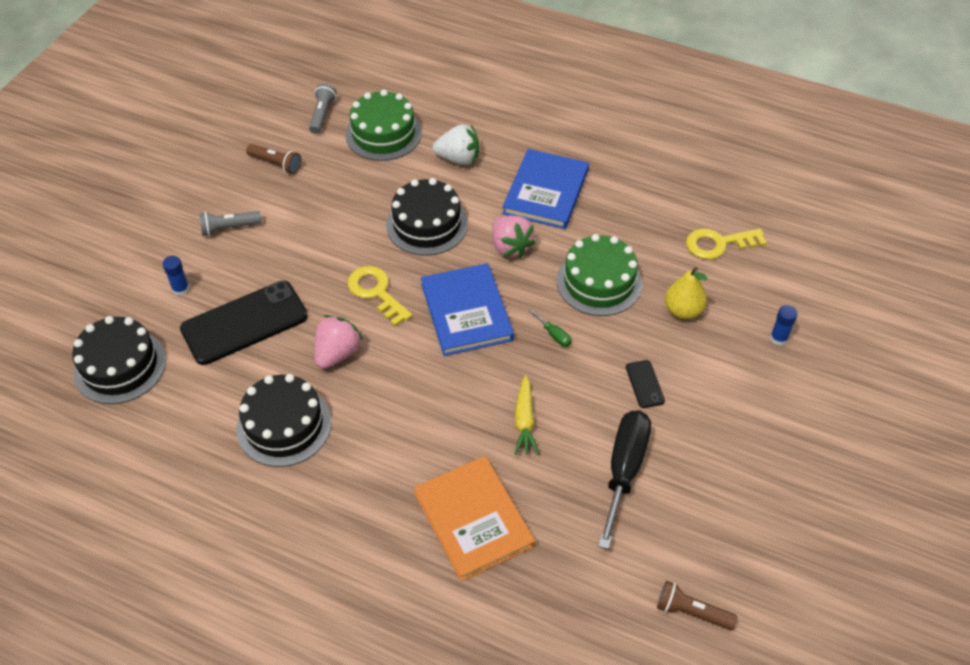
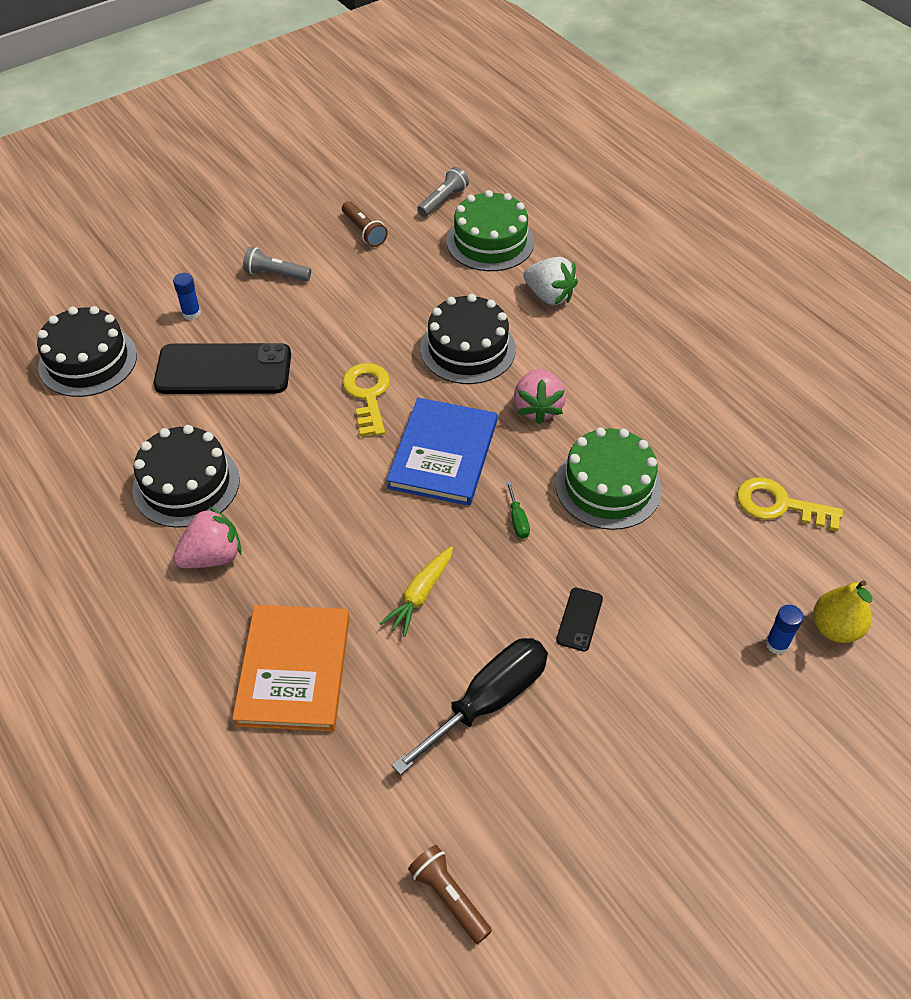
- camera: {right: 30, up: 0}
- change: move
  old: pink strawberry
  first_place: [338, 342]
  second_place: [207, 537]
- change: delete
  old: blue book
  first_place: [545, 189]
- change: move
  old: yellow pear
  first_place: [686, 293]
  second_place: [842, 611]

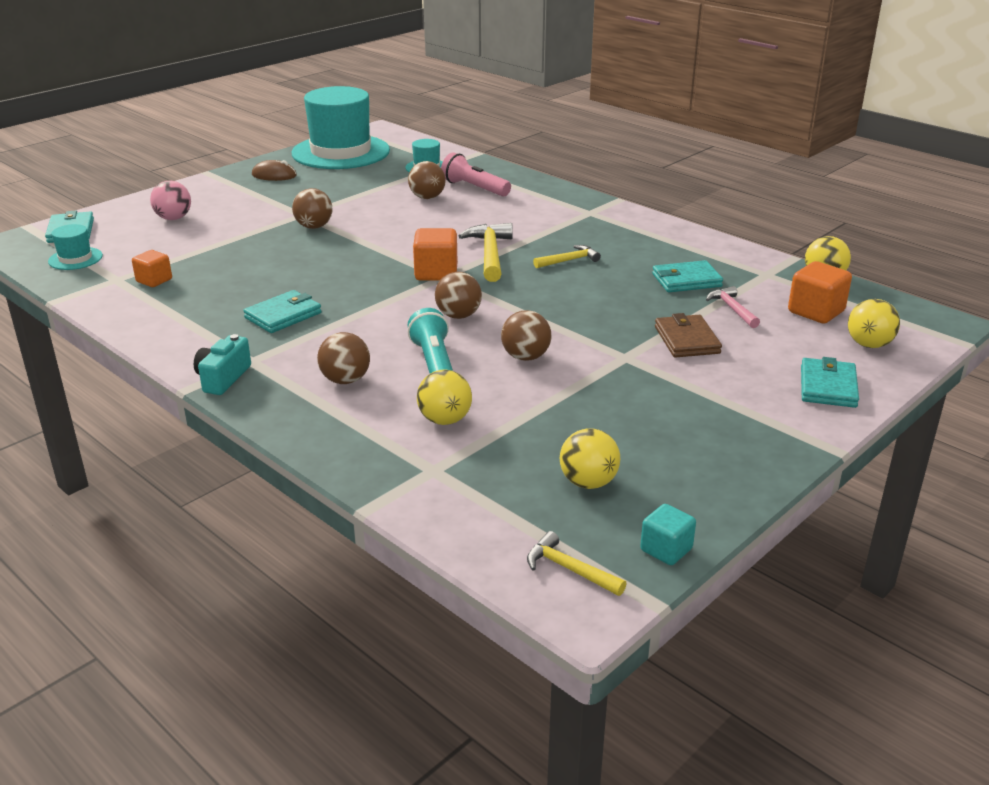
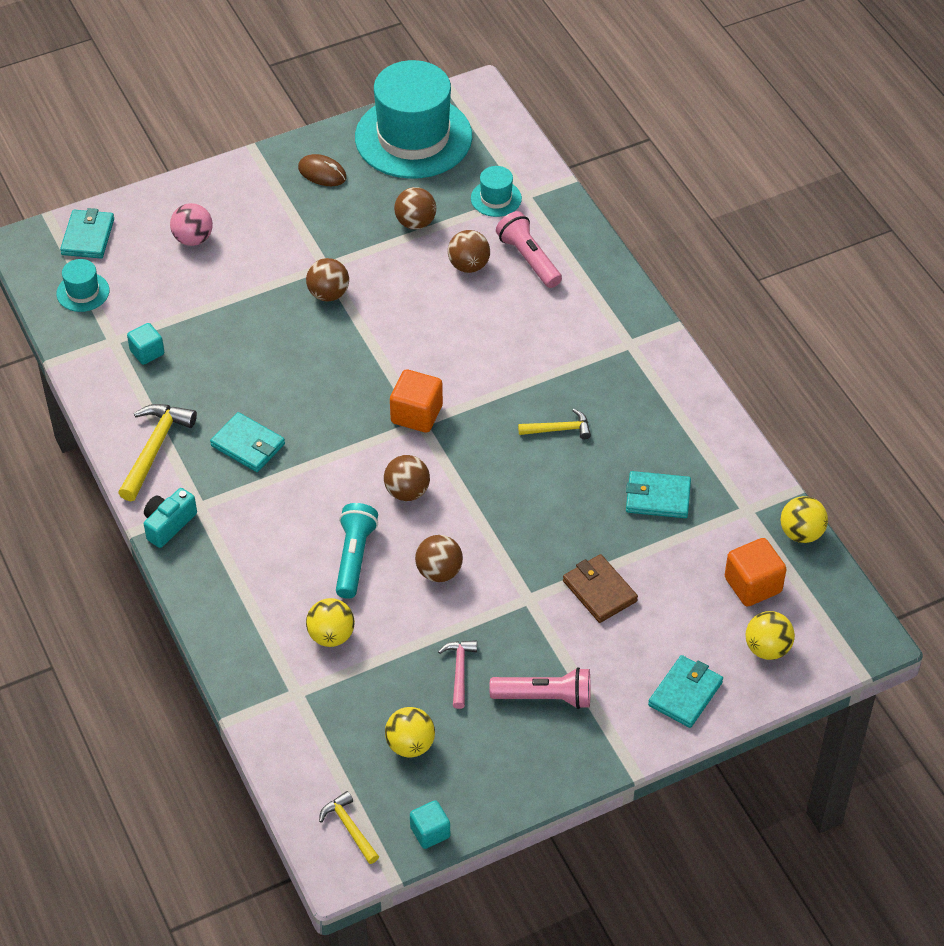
- camera: {right: 20, up: 20}
- change: recolor
  old: orange cube
  new: turquoise cube
  first_place: [152, 268]
  second_place: [145, 344]
- change: rotate
  old: turquoise wallet
  first_place: [282, 311]
  second_place: [247, 442]
  degrees: 60
- change: move
  old: brown ball
  first_place: [343, 358]
  second_place: [415, 208]
- change: move
  old: yellow hammer
  first_place: [486, 252]
  second_place: [157, 452]
- change: rotate
  old: brown wallet
  first_place: [688, 335]
  second_place: [600, 588]
  degrees: -45
- change: move
  old: pink hammer
  first_place: [733, 307]
  second_place: [457, 674]
- change: insert
  new: pink flashlight
  second_place: [540, 688]

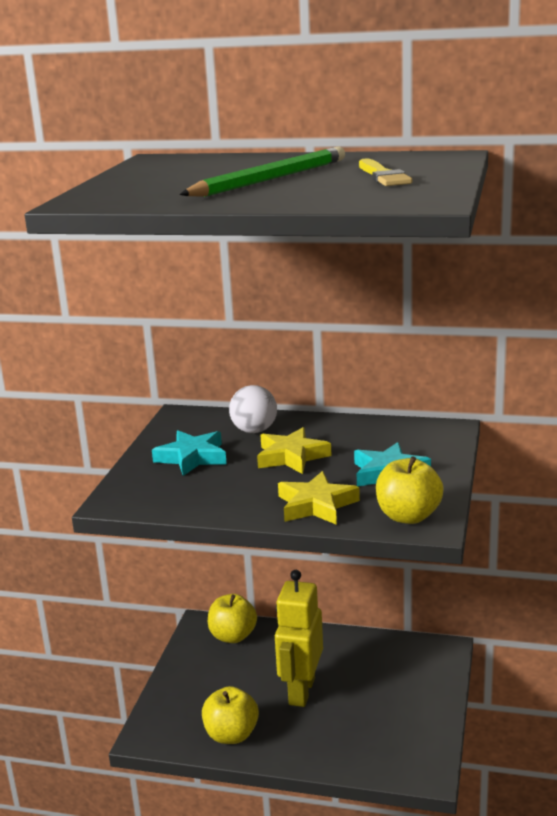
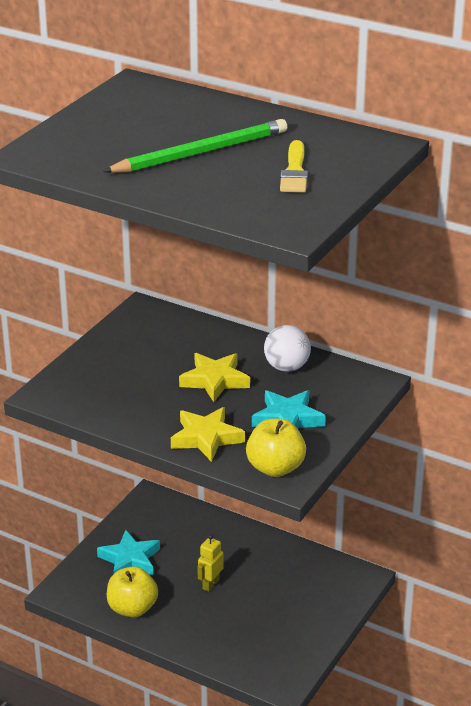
- camera: {right: 15, up: 10}
- change: move
  old: turquoise star
  first_place: [189, 453]
  second_place: [128, 552]
- change: delete
  old: yellow apple
  first_place: [232, 618]
- change: move
  old: white ball
  first_place: [253, 409]
  second_place: [287, 348]
- change: resize
  old: yellow robot
  first_place: [299, 638]
  second_place: [210, 563]
  factor: 0.48

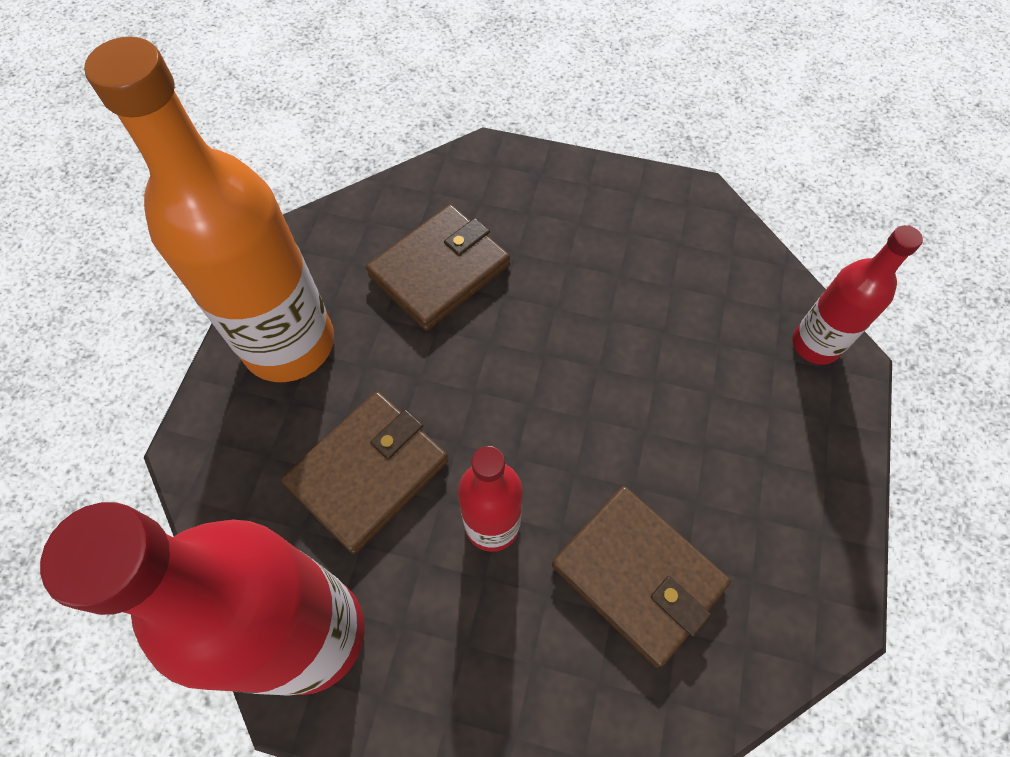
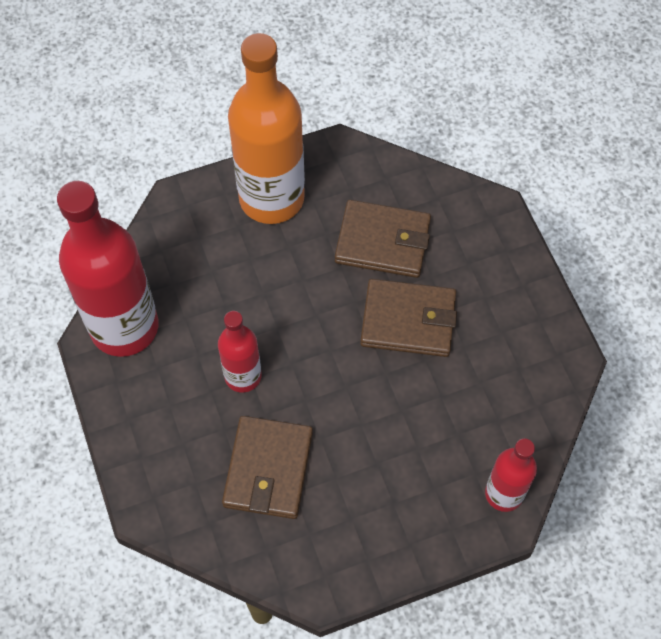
- camera: {right: 55, up: 0}
- change: move
  old: brown wallet
  first_place: [364, 472]
  second_place: [408, 318]

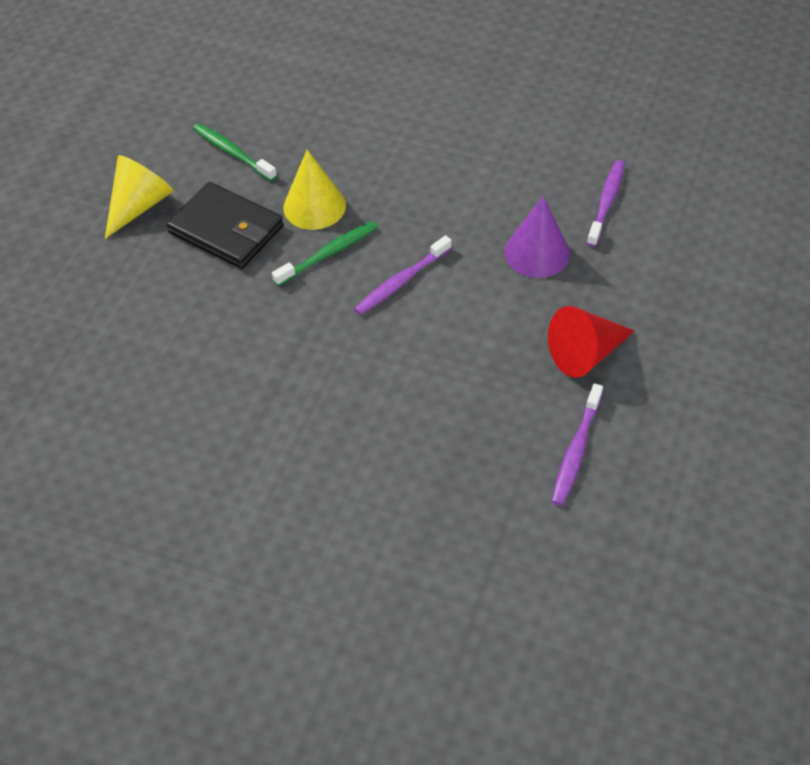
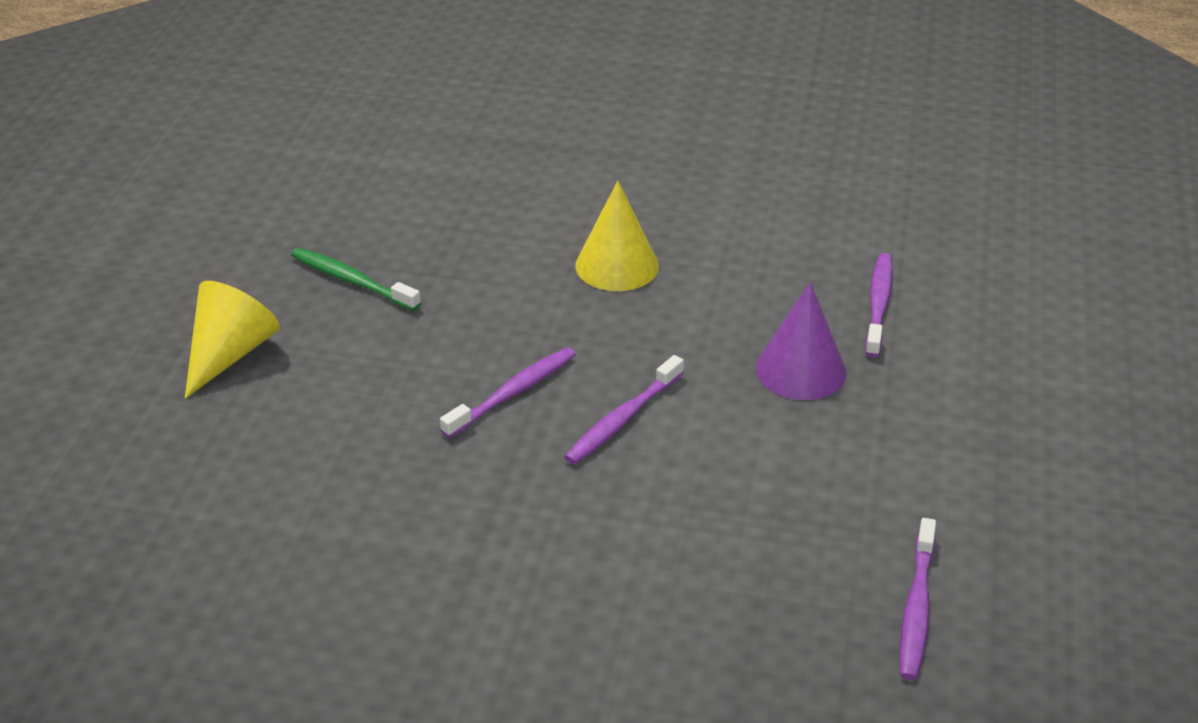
- camera: {right: -10, up: -15}
- change: delete
  old: black wallet
  first_place: [225, 225]
- change: recolor
  old: green toothbrush
  new: purple toothbrush
  first_place: [325, 253]
  second_place: [508, 392]
- change: move
  old: yellow cone
  first_place: [314, 189]
  second_place: [617, 236]
- change: delete
  old: red cone
  first_place: [591, 342]

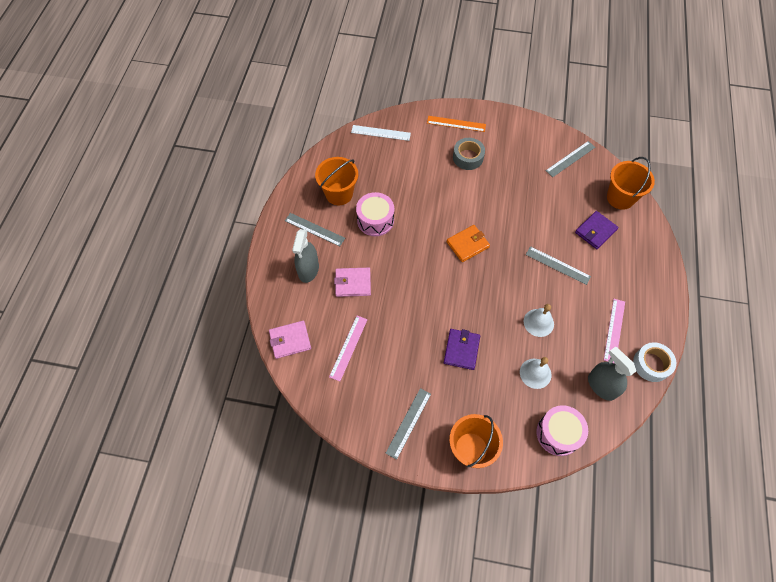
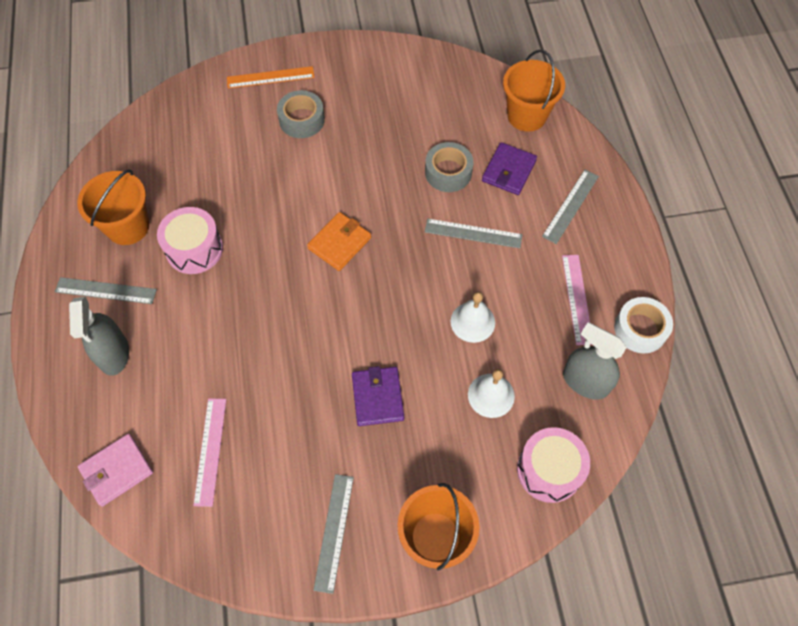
- camera: {right: -20, up: 0}
- change: delete
  old: pink wallet
  first_place: [352, 282]
- change: delete
  old: white ruler
  first_place: [381, 133]
- change: move
  old: grey ruler
  first_place: [570, 159]
  second_place: [570, 207]
- change: insert
  new: grey tape
  second_place: [449, 167]

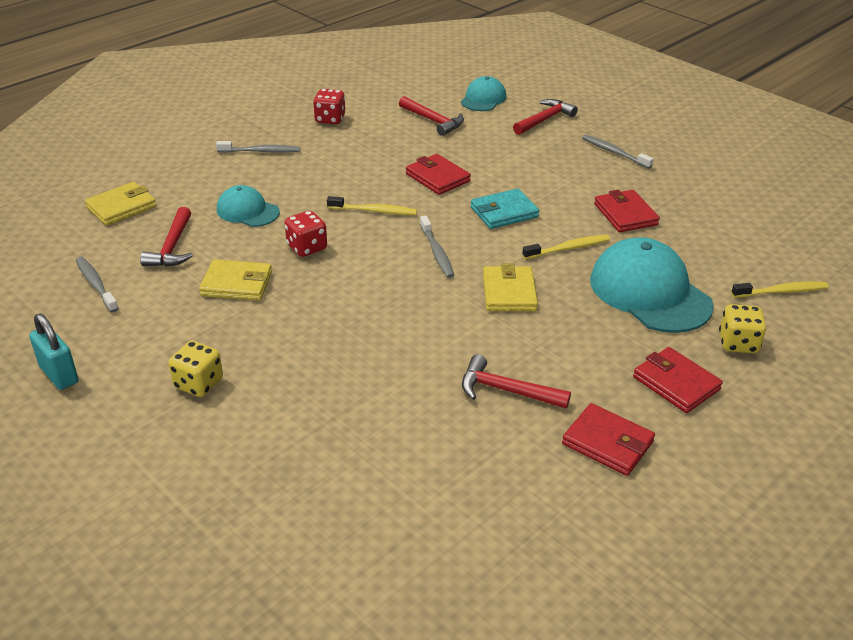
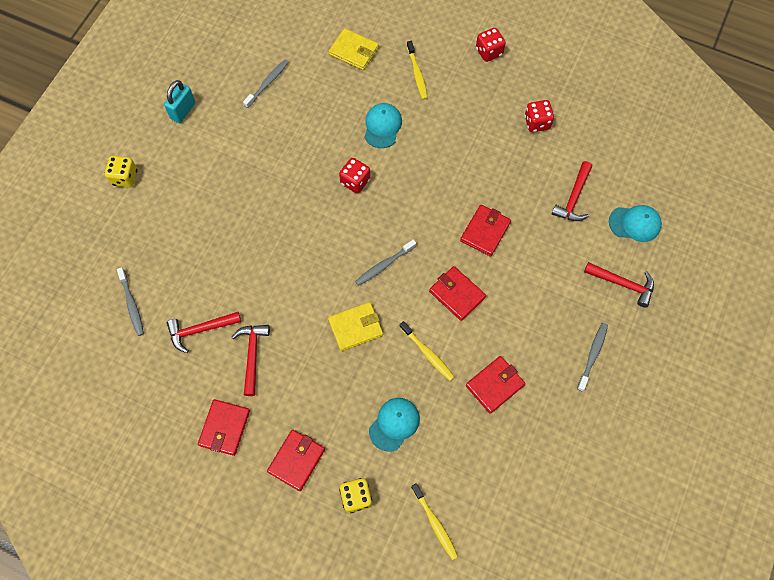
- camera: {right: 70, up: 30}
- change: move
  old: red hammer
  first_place: [166, 237]
  second_place: [204, 332]
- change: move
  old: yellow dice
  first_place: [196, 369]
  second_place: [121, 172]
- change: delete
  old: yellow wallet
  first_place: [235, 280]
- change: move
  old: grey toothbrush
  first_place: [258, 147]
  second_place: [130, 301]
- change: move
  old: yellow toothbrush
  first_place: [372, 205]
  second_place: [417, 70]
- change: recolor
  old: turquoise wallet
  new: red wallet
  first_place: [504, 208]
  second_place: [457, 293]
- change: resize
  old: turquoise cap
  first_place: [652, 285]
  second_place: [394, 425]
  factor: 0.56
- change: insert
  new: red dice
  second_place: [491, 45]

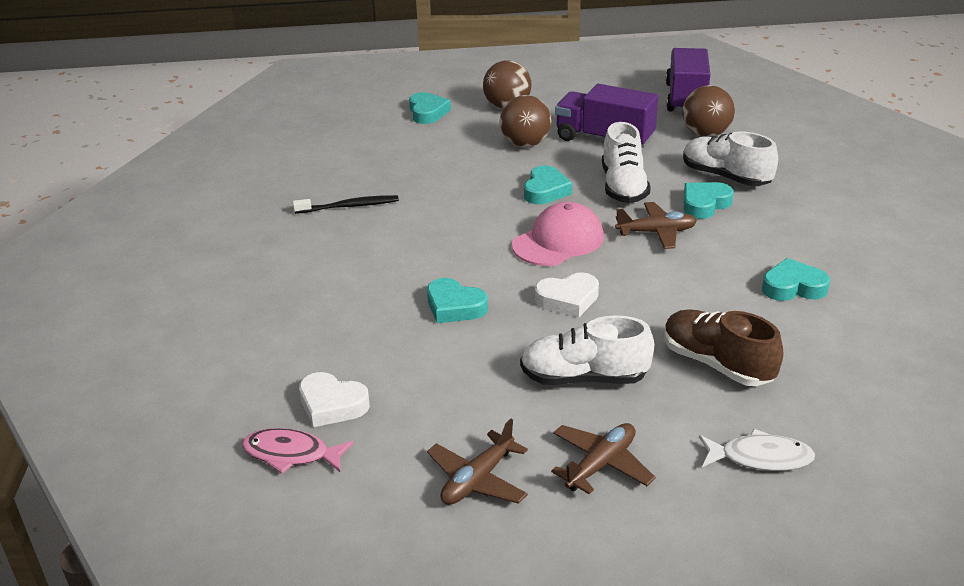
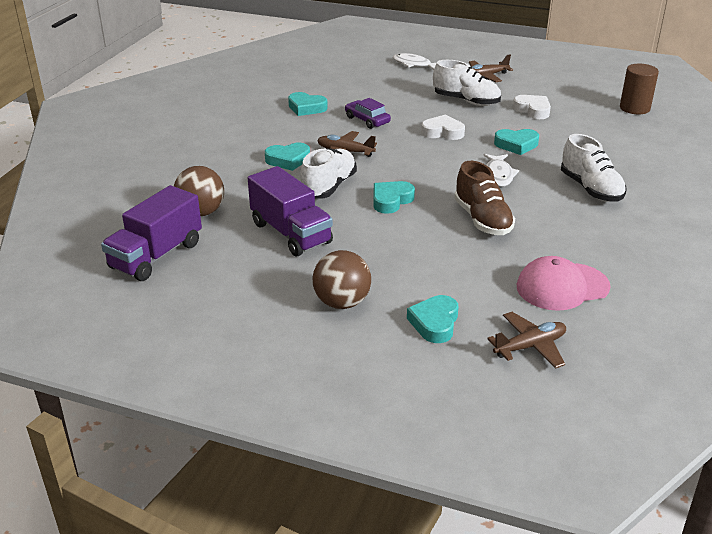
- camera: {right: -155, up: 0}
- change: replace
  old: pink fish
  new: brown cylinder
  first_place: [298, 451]
  second_place: [639, 89]
- change: delete
  old: black toothbrush
  first_place: [346, 204]
- change: move
  old: white heart
  first_place: [334, 399]
  second_place: [532, 107]
- change: rotate
  old: turquoise heart
  first_place: [457, 300]
  second_place: [516, 142]
  degrees: 120
- change: move
  old: brown plane
  first_place: [477, 462]
  second_place: [526, 340]
- change: delete
  old: brown ball
  first_place: [526, 121]
- change: move
  old: pink cap
  first_place: [558, 234]
  second_place: [564, 283]
- change: move
  old: brown shoe
  first_place: [723, 348]
  second_place: [484, 198]
- change: move
  old: white shoe
  first_place: [730, 158]
  second_place: [594, 168]
- change: insert
  new: purple car
  second_place: [368, 113]
- change: insert
  new: white fish
  second_place: [501, 170]

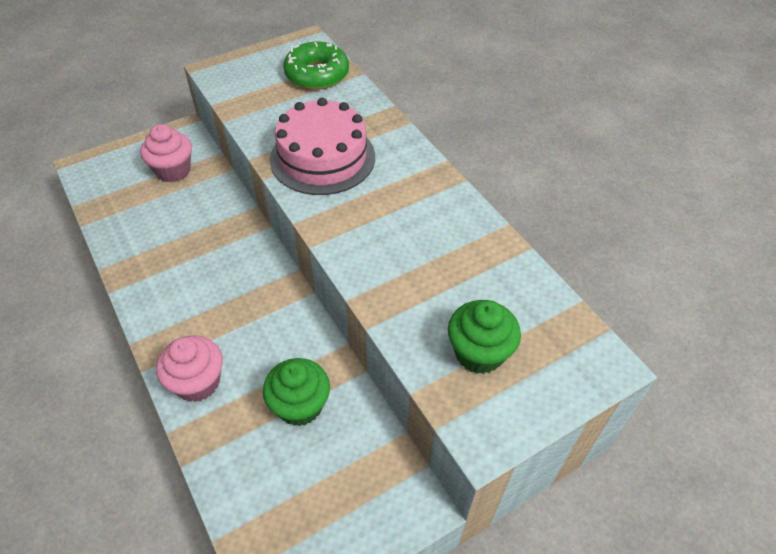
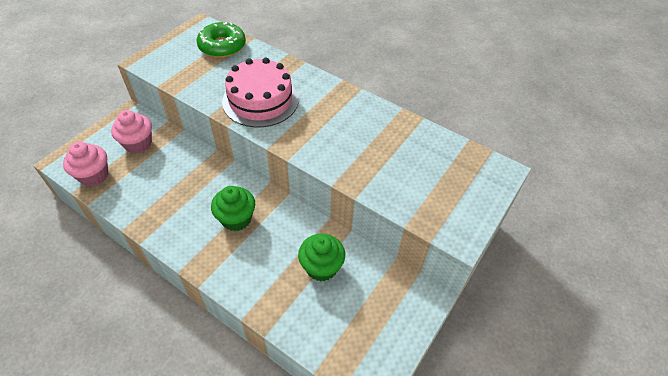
- camera: {right: -25, up: 0}
- change: move
  old: pink cupcake
  first_place: [189, 368]
  second_place: [85, 164]
- change: move
  old: green cupcake
  first_place: [484, 337]
  second_place: [233, 208]

